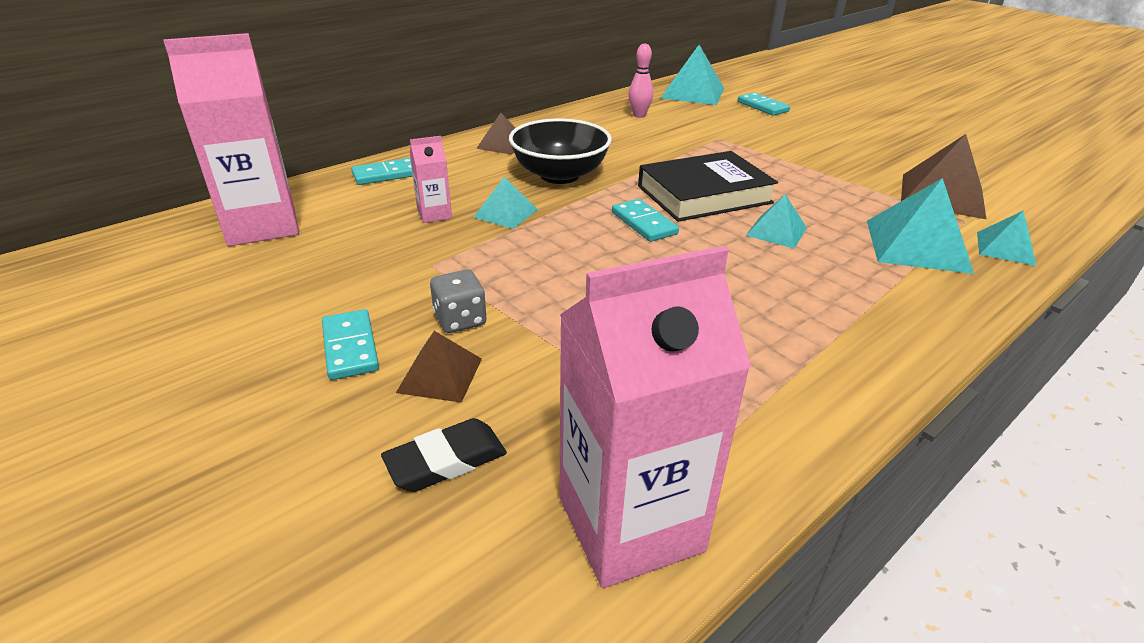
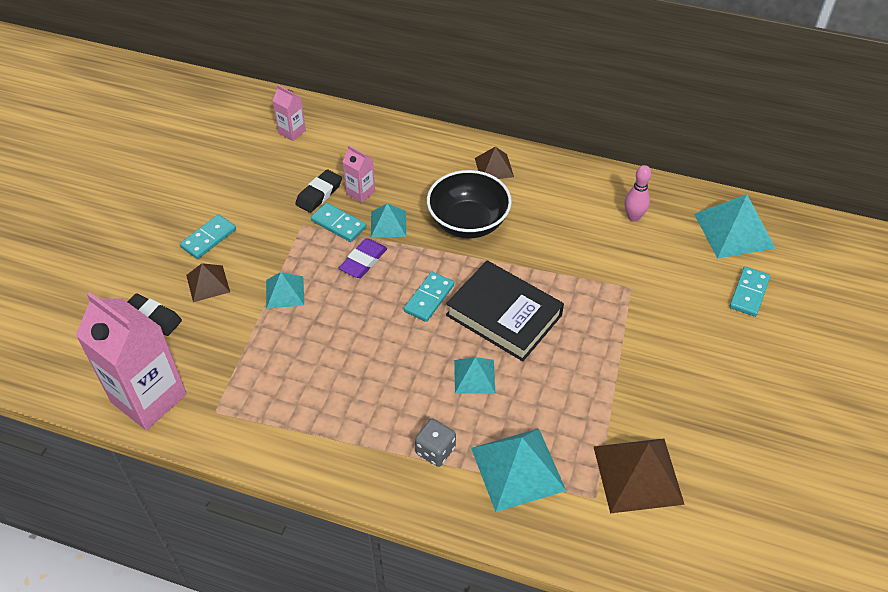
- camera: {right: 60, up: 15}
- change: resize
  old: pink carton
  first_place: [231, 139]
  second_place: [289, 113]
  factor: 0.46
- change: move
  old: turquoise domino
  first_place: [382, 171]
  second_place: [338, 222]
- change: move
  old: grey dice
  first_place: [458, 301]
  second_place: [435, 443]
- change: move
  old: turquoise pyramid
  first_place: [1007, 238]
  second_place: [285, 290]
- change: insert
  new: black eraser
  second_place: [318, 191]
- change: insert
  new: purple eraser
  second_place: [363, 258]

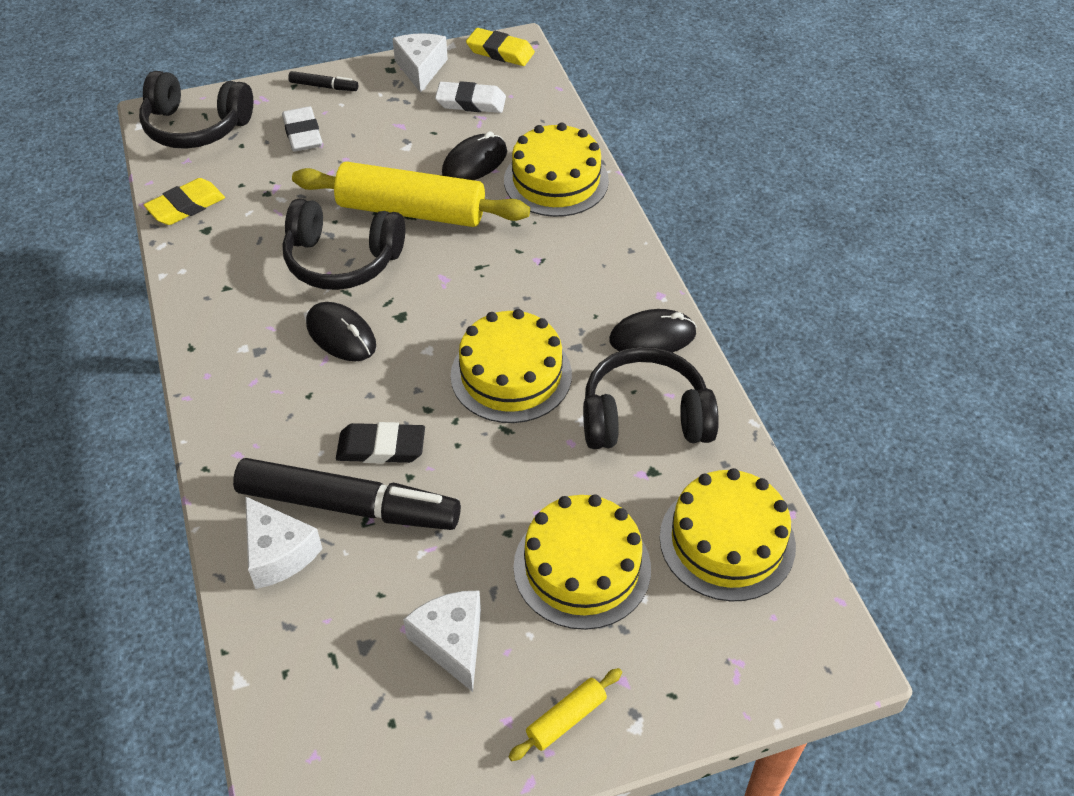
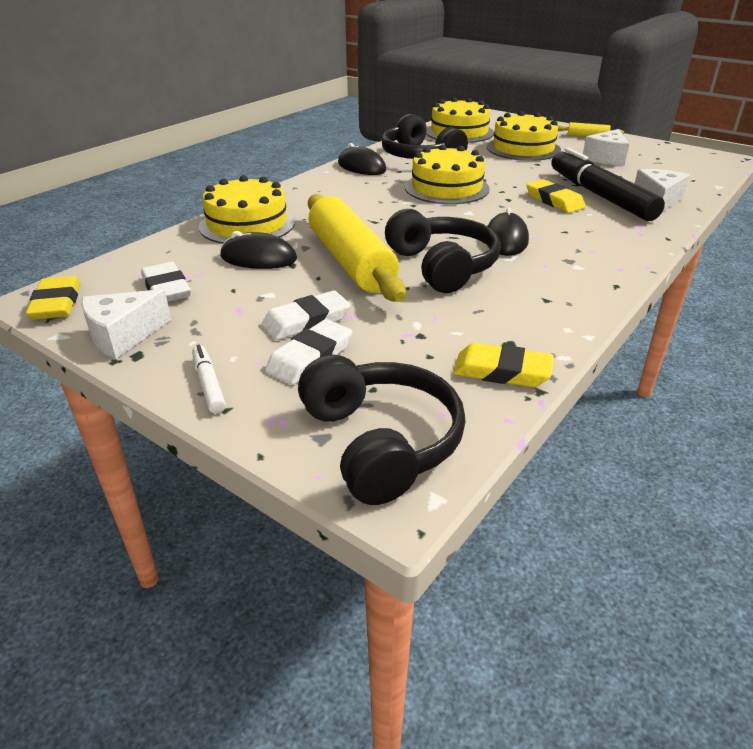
- camera: {right: -125, up: -15}
- change: recolor
  old: black marker
  new: white marker
  first_place: [323, 81]
  second_place: [209, 379]
- change: recolor
  old: black eraser
  new: yellow eraser
  first_place: [380, 442]
  second_place: [556, 196]
- change: insert
  new: white eraser
  second_place: [306, 315]

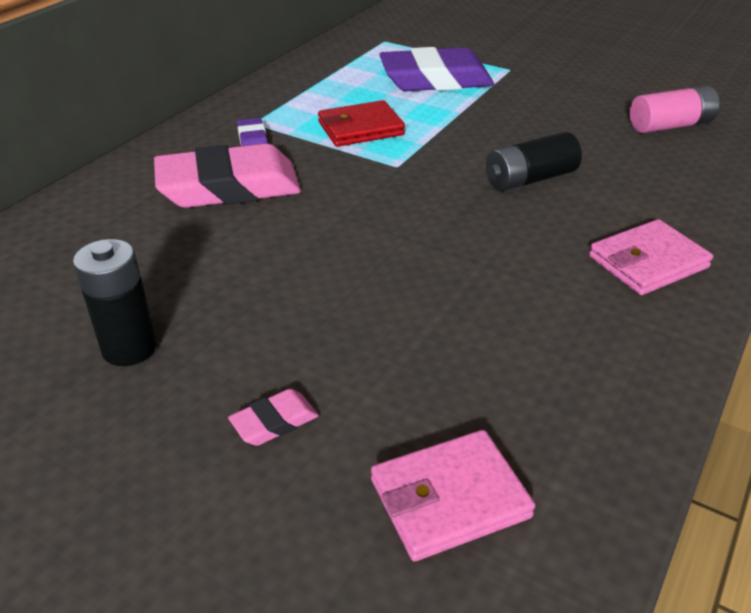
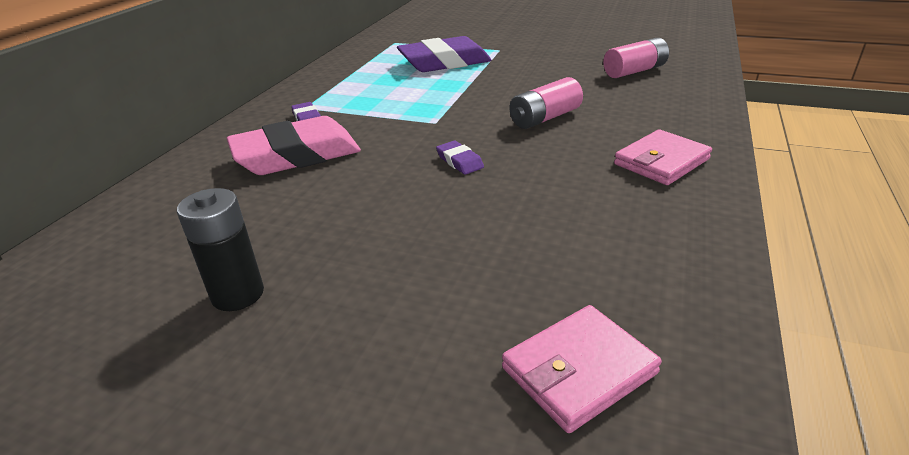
- camera: {right: -10, up: -5}
- change: delete
  old: pink eraser
  first_place: [273, 417]
- change: delete
  old: red wallet
  first_place: [361, 123]
- change: recolor
  old: black battery
  new: pink battery
  first_place: [534, 161]
  second_place: [546, 103]
- change: insert
  new: purple eraser
  second_place: [460, 158]

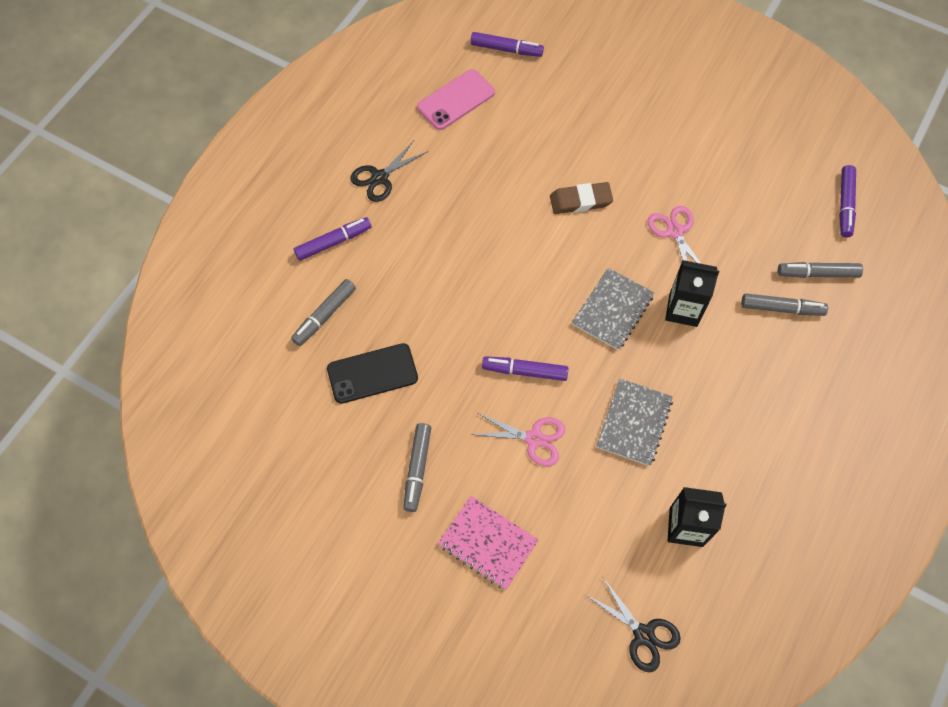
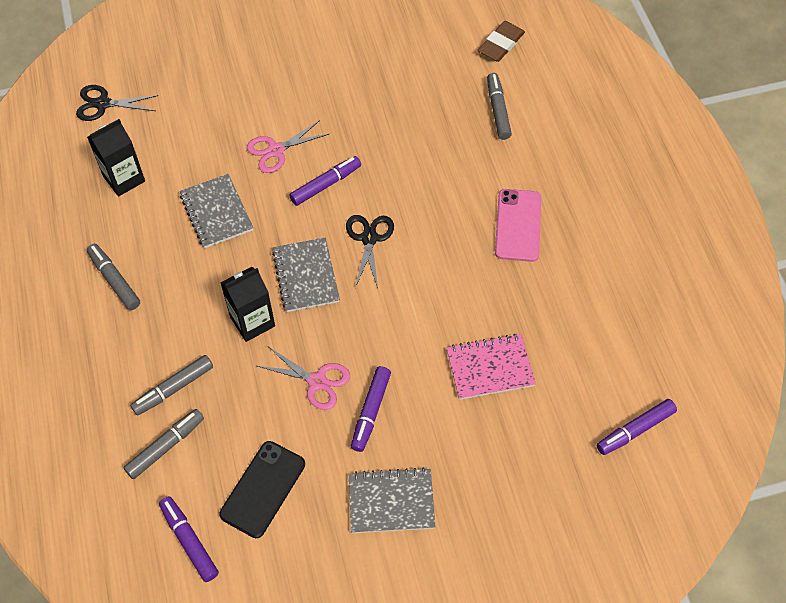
- camera: {right: 135, up: -5}
- change: move
  old: purple marker
  first_place: [332, 239]
  second_place: [371, 409]
- change: move
  old: black phone
  first_place: [372, 373]
  second_place: [262, 489]
- change: move
  old: black scissors
  first_place: [389, 171]
  second_place: [370, 251]
- change: move
  old: grey marker
  first_place: [417, 467]
  second_place: [113, 277]
- change: move
  old: pink phone
  first_place: [456, 99]
  second_place: [518, 225]
- change: move
  old: pink notebook
  first_place: [488, 543]
  second_place: [491, 367]
- change: move
  old: brown eraser
  first_place: [581, 198]
  second_place: [501, 41]
- change: insert
  new: grey notebook
  second_place: [392, 500]

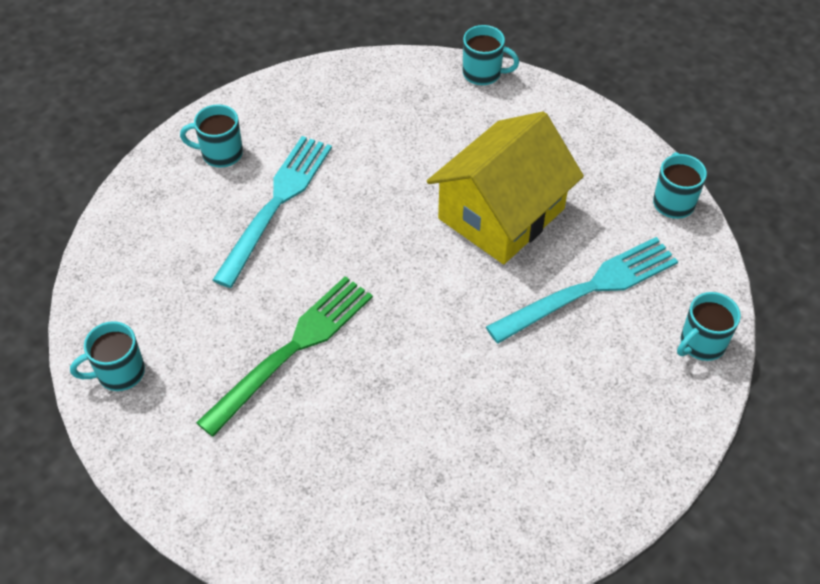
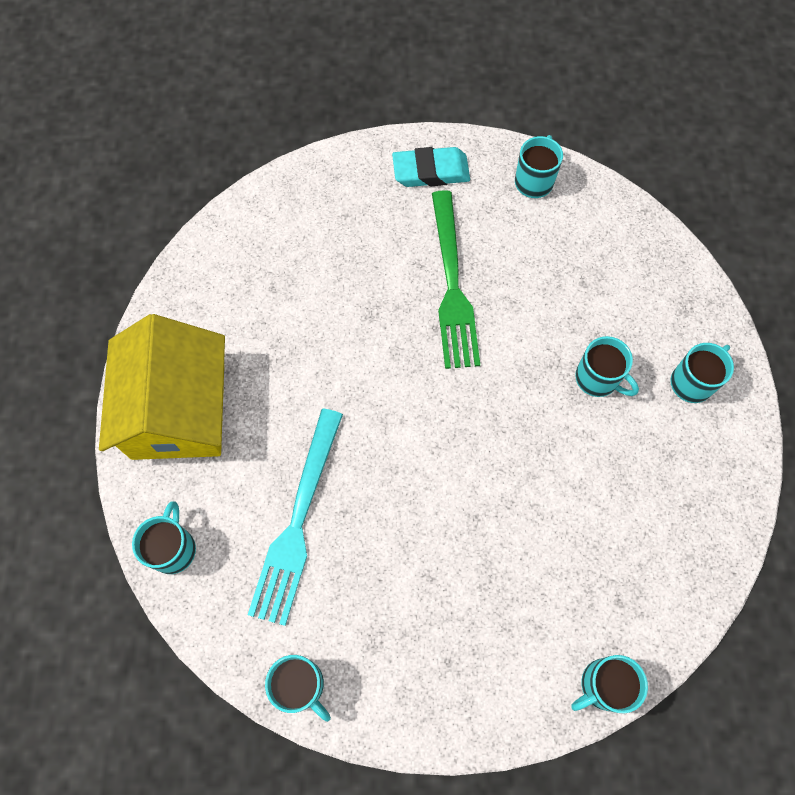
- camera: {right: 135, up: 15}
- change: replace
  old: turquoise fork
  new: turquoise mug
  first_place: [272, 212]
  second_place: [607, 366]
- change: move
  old: yellow house
  first_place: [505, 188]
  second_place: [162, 387]
- change: insert
  new: turquoise eraser
  second_place: [431, 167]

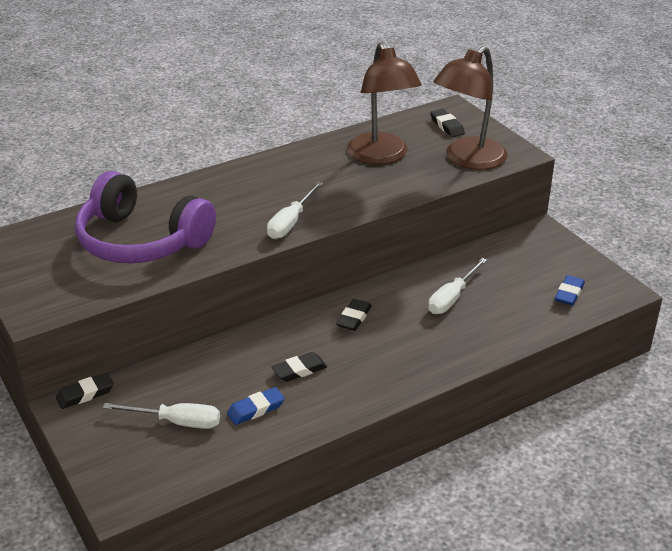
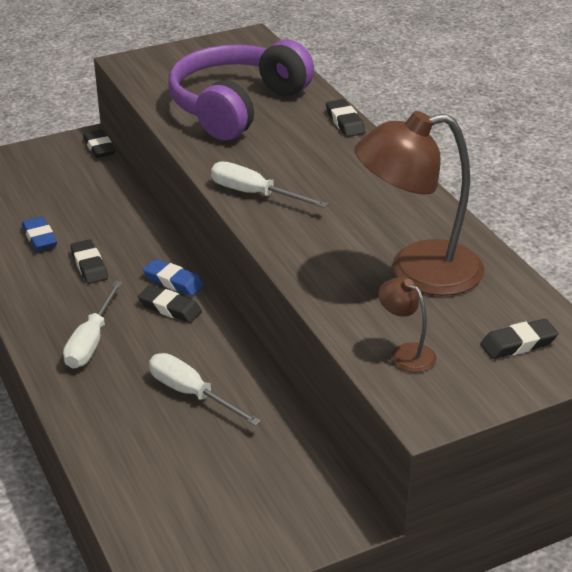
- camera: {right: 95, up: 0}
- change: move
  old: white screwdriver
  first_place: [161, 416]
  second_place: [93, 324]
- change: resize
  old: brown lamp
  first_place: [471, 108]
  second_place: [407, 324]
  factor: 0.45
- change: move
  old: blue eraser
  first_place: [570, 290]
  second_place: [173, 277]
- change: insert
  new: black eraser
  second_place: [345, 118]

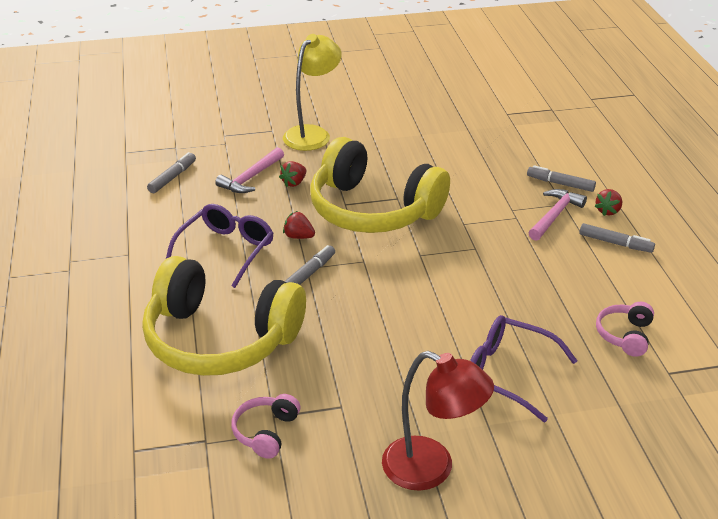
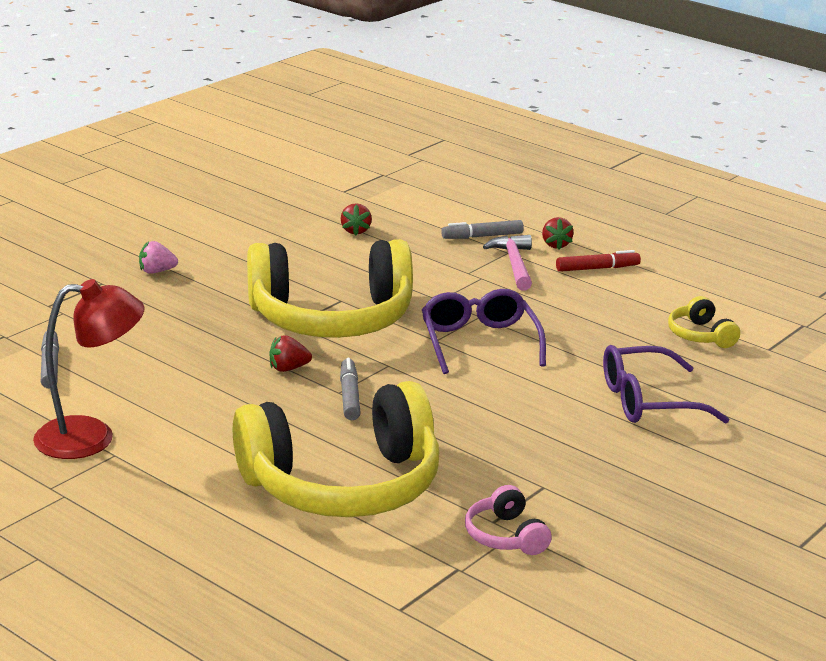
- camera: {right: -40, up: -10}
- change: move
  old: purple glasses
  first_place: [220, 246]
  second_place: [484, 331]
- change: delete
  old: pink hammer
  first_place: [249, 170]
- change: move
  old: red strawberry
  first_place: [292, 174]
  second_place: [356, 219]
- change: replace
  old: yellow lamp
  new: pink strawberry
  first_place: [312, 92]
  second_place: [158, 257]
- change: move
  old: red lamp
  first_place: [438, 421]
  second_place: [89, 369]
- change: recolor
  old: grey marker
  new: red marker
  first_place: [617, 238]
  second_place: [598, 261]
- change: recolor
  old: pink headphones
  new: yellow headphones
  first_place: [625, 329]
  second_place: [704, 322]

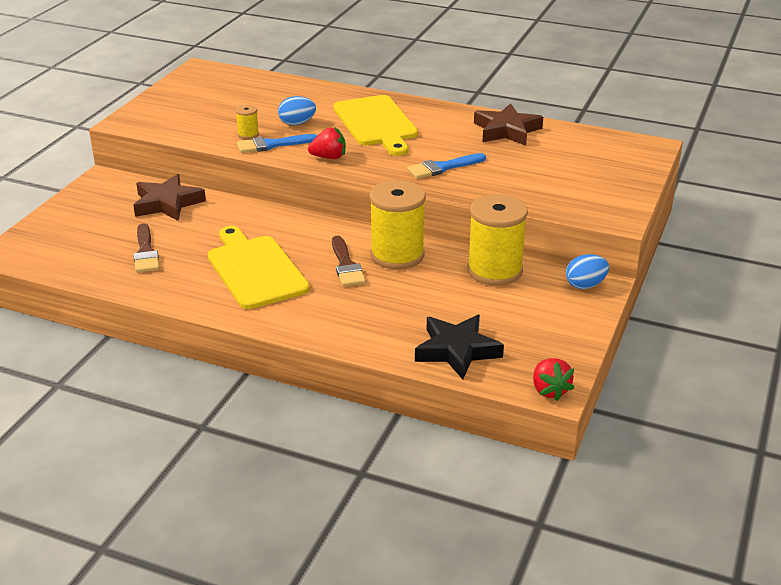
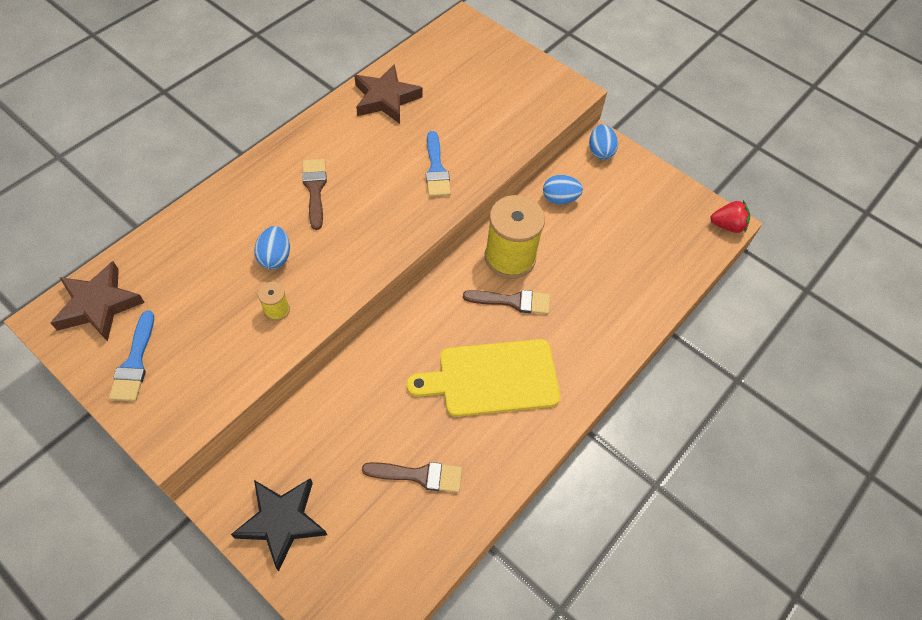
- camera: {right: -75, up: 25}
- change: move
  old: brown star
  first_place: [169, 197]
  second_place: [97, 301]
- change: move
  old: blue brush
  first_place: [277, 143]
  second_place: [131, 356]
- change: delete
  old: red strawberry
  first_place: [327, 143]
- change: replace
  old: yellow cutting board
  new: brown brush
  first_place: [375, 125]
  second_place: [314, 194]
- change: move
  old: black star
  first_place: [459, 347]
  second_place: [279, 524]
- change: replace
  old: yellow spool
  new: blue egg
  first_place: [497, 240]
  second_place: [563, 189]

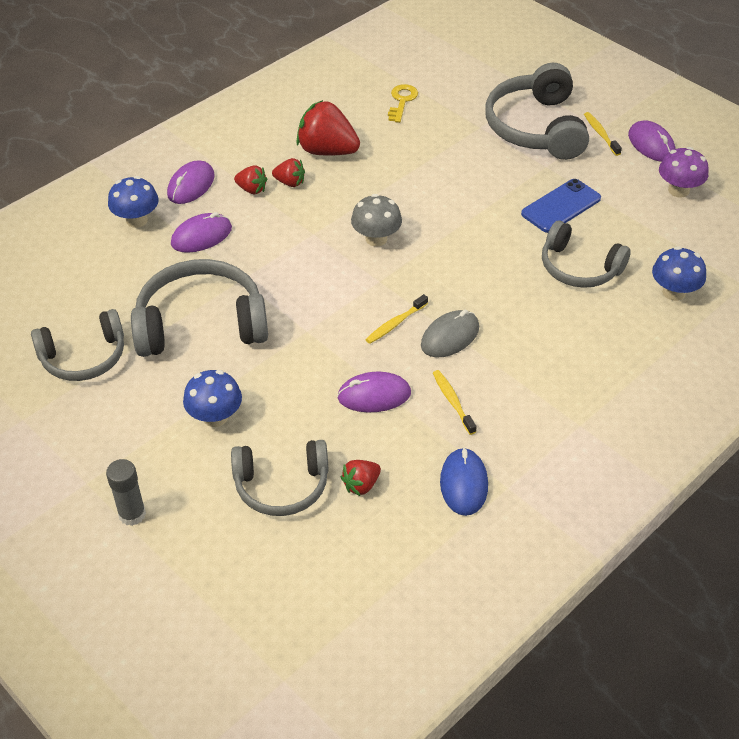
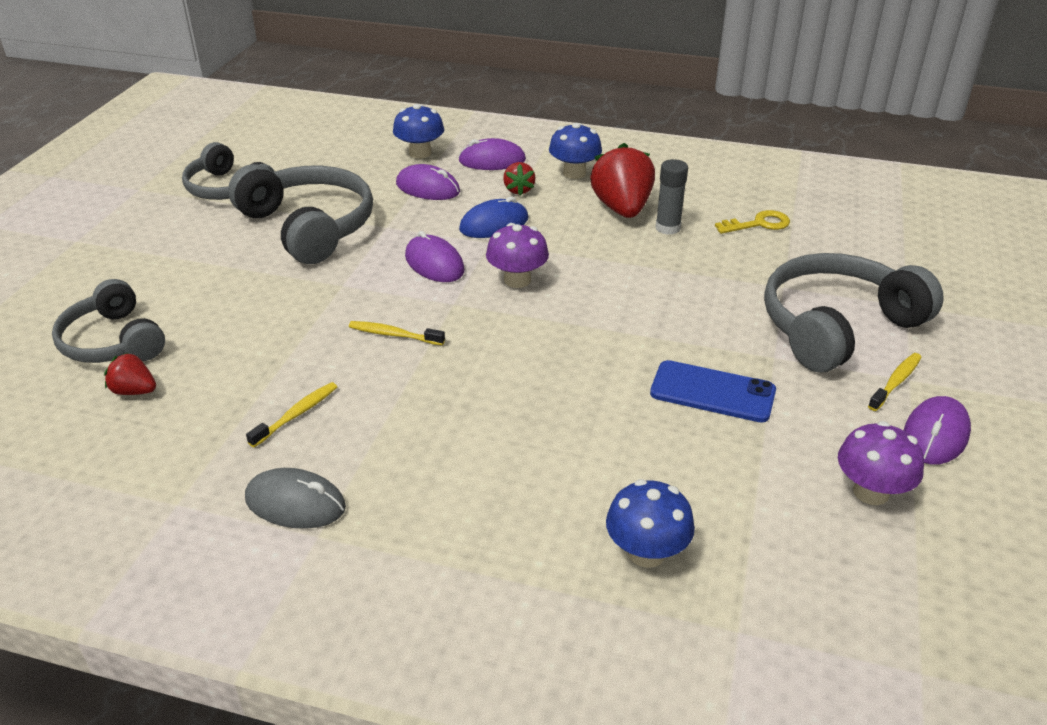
- camera: {right: 60, up: -10}
- change: move
  old: grey glue stick
  first_place: [126, 492]
  second_place: [671, 197]
- change: move
  old: blue mushroom
  first_place: [212, 398]
  second_place: [575, 151]
- change: delete
  old: red strawberry
  first_place: [288, 172]
- change: move
  old: purple mouse
  first_place: [374, 392]
  second_place: [435, 256]
- change: recolor
  old: grey mushroom
  new: purple mushroom
  first_place: [376, 220]
  second_place: [517, 255]
- change: move
  old: grey mouse
  first_place: [450, 334]
  second_place: [295, 498]
- change: move
  old: blue mouse
  first_place: [464, 481]
  second_place: [494, 217]
- change: delete
  old: grey headphones
  first_place: [586, 254]

